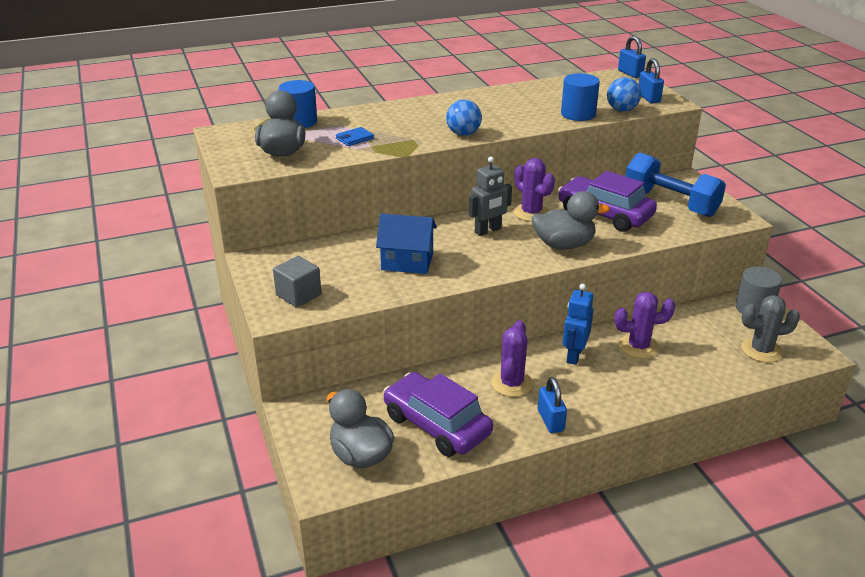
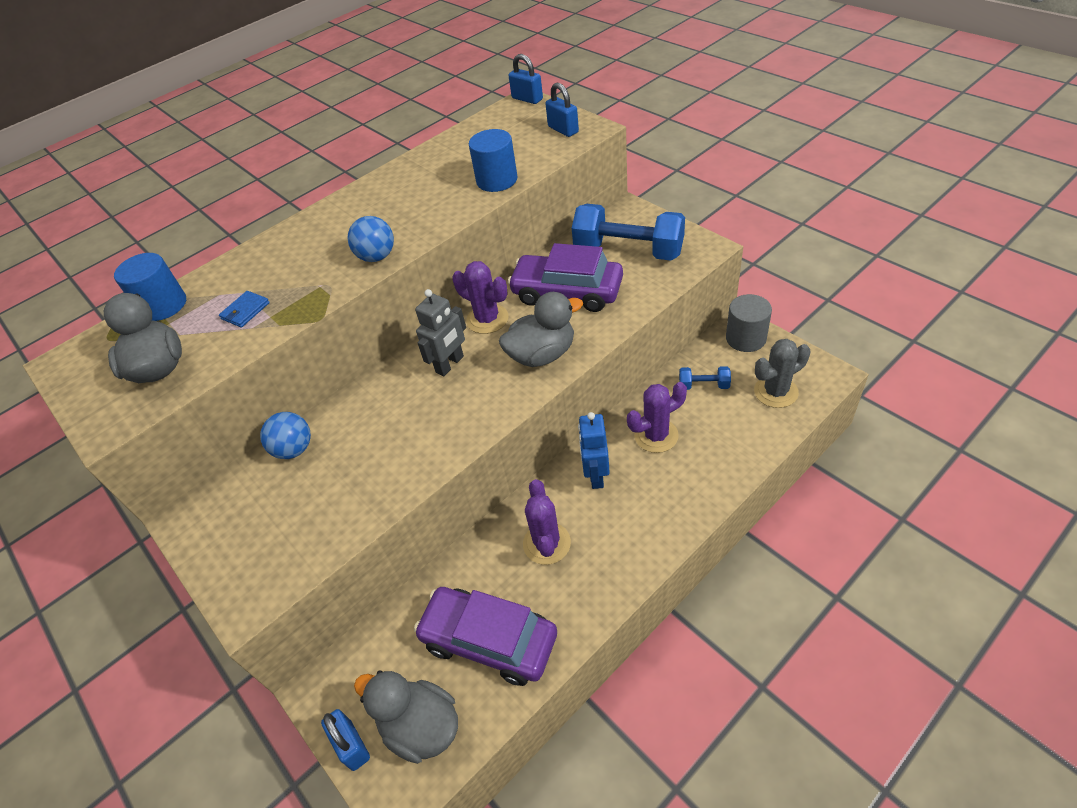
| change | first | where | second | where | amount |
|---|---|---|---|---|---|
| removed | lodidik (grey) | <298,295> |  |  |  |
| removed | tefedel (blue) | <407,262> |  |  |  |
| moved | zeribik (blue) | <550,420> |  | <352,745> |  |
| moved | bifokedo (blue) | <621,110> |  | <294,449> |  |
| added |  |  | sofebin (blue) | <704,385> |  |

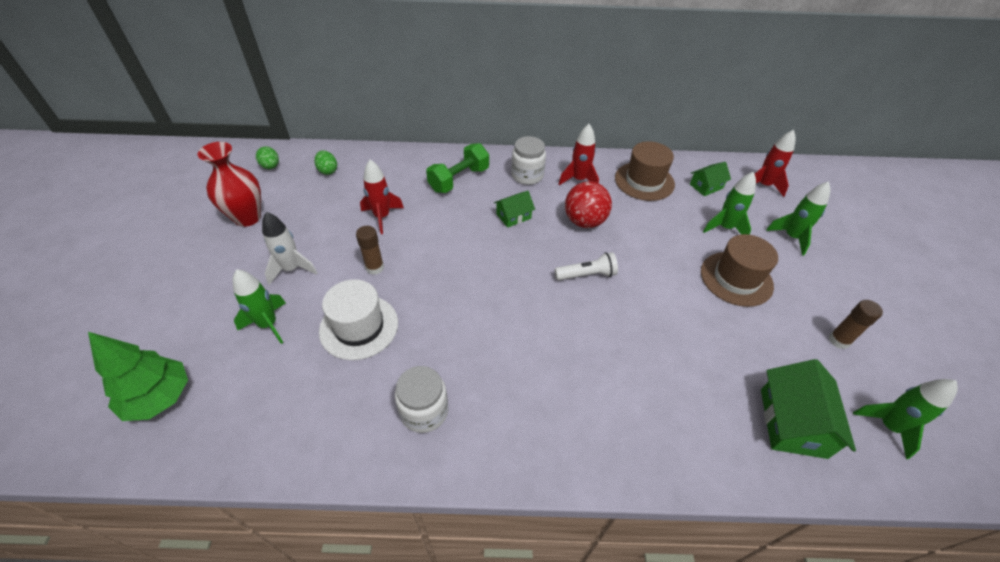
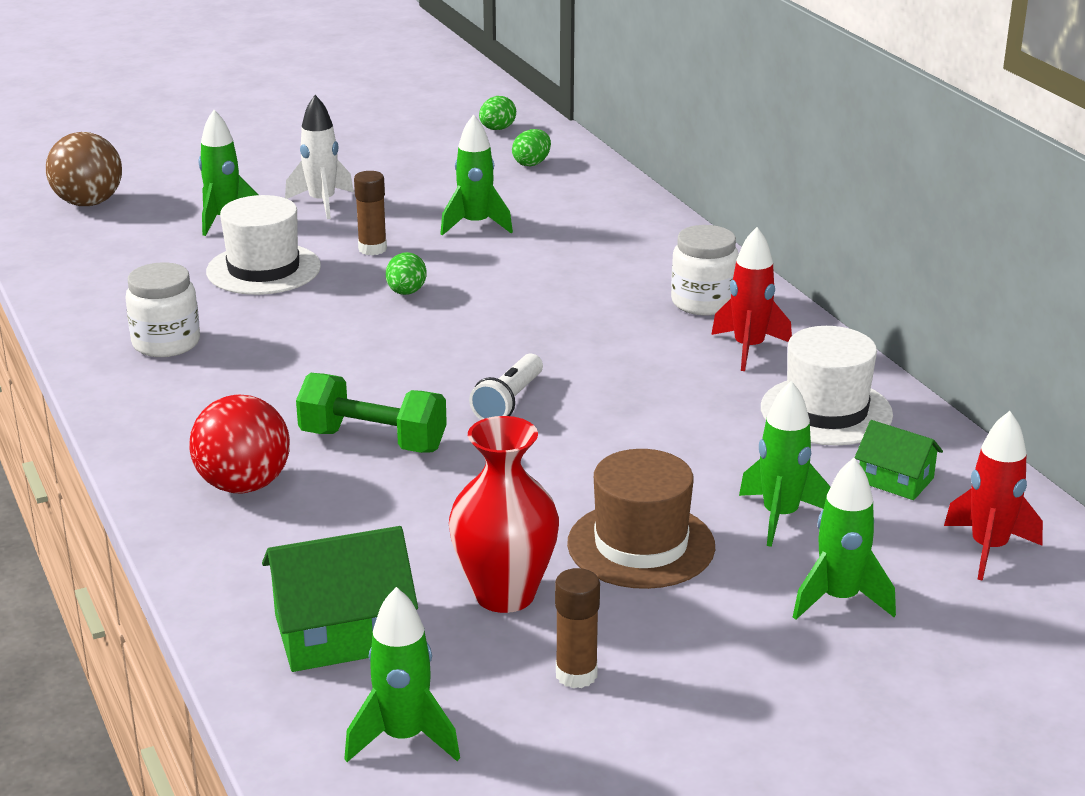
| change | first | where | second | where | amount |
|---|---|---|---|---|---|
| replaced | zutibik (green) | <160,398> | bifokedo (brown) | <88,203> |  |
| moved | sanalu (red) | <247,217> |  | <504,594> |  |
| recoloured | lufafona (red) | <382,217> | lufafona (green) | <475,225> |  |
| moved | sofebin (green) | <459,179> |  | <373,441> |  |
| removed | tefedel (green) | <513,216> |  |  |  |
| turned | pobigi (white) | <586,275> |  | <509,402> | 60 degrees clockwise |
| moved | bifokedo (red) | <584,221> |  | <244,485> |  |
| recoloured | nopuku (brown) | <644,181> | nopuku (white) | <826,411> |  |
| added |  |  | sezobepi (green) | <406,292> |  |

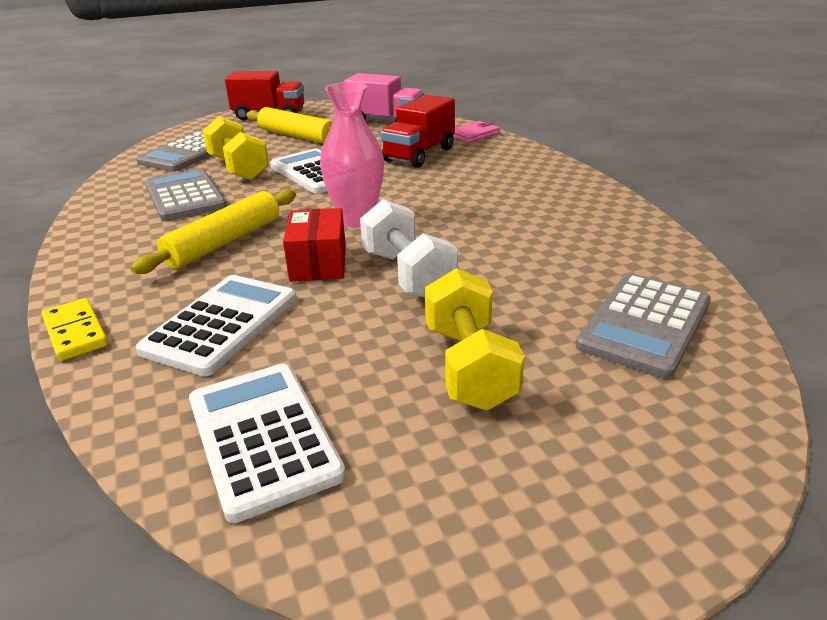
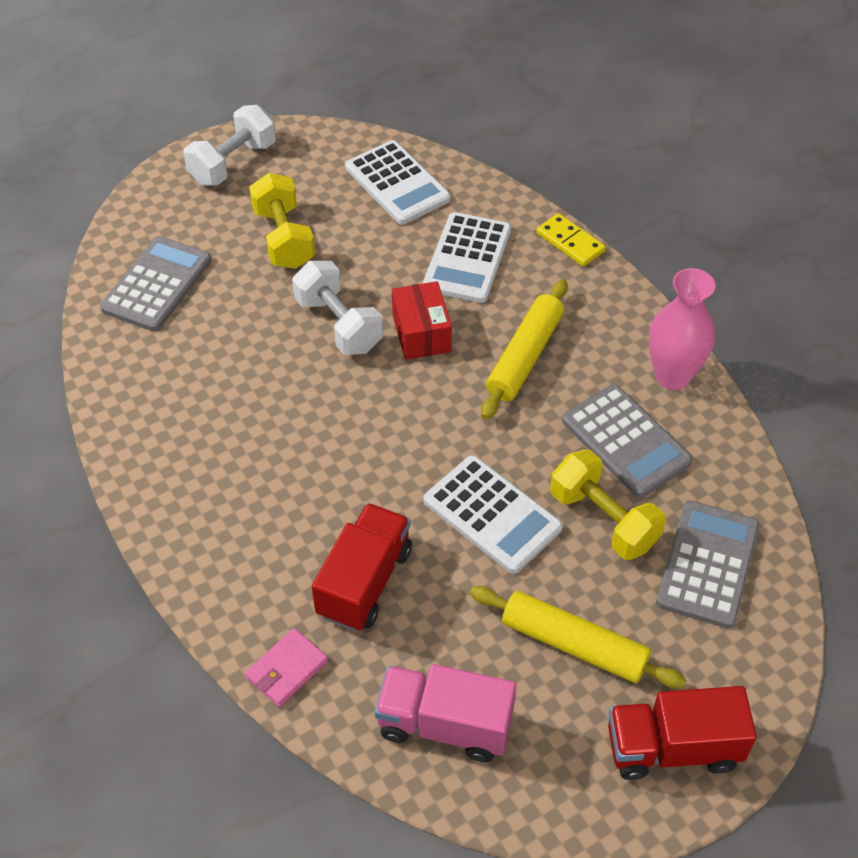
| change | first | where | second | where | amount |
|---|---|---|---|---|---|
| moved | sanalu (pink) | <356,220> |  | <672,376> |  |
| added |  |  | sofebin (white) | <233,163> |  |

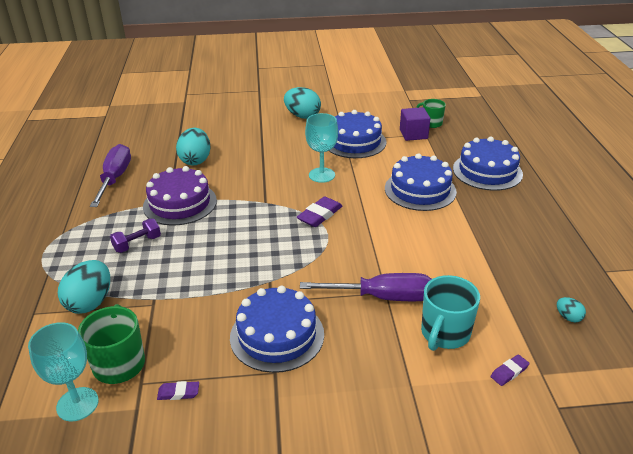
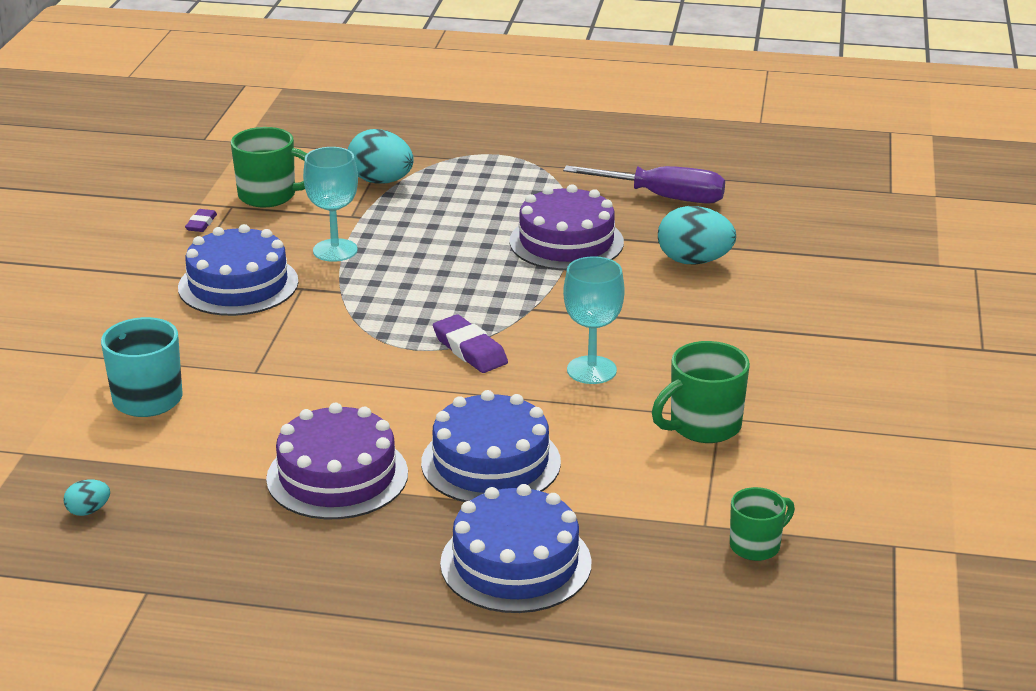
| change | first | where | second | where | amount |
|---|---|---|---|---|---|
| moved | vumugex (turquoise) | <77,404> |  | <335,250> |  |
| removed | sofebin (purple) | <137,244> |  |  |  |
| removed | sezobepi (turquoise) | <302,116> |  |  |  |
| removed | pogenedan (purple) | <382,297> |  |  |  |
| replaced | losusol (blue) | <354,142> | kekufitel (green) | <703,426> |  |
| removed | lodidik (purple) | <413,134> |  |  |  |
| removed | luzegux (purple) | <509,372> |  |  |  |
| added |  |  | losusol (purple) | <337,476> |  |

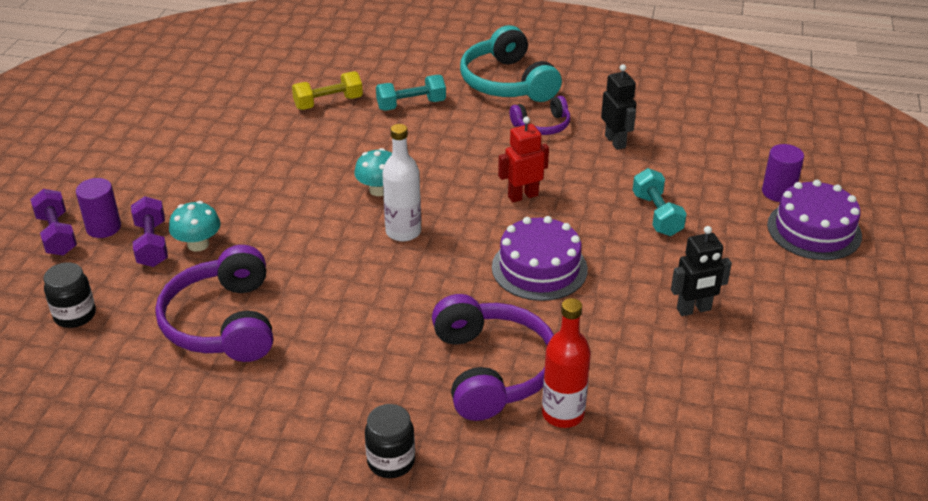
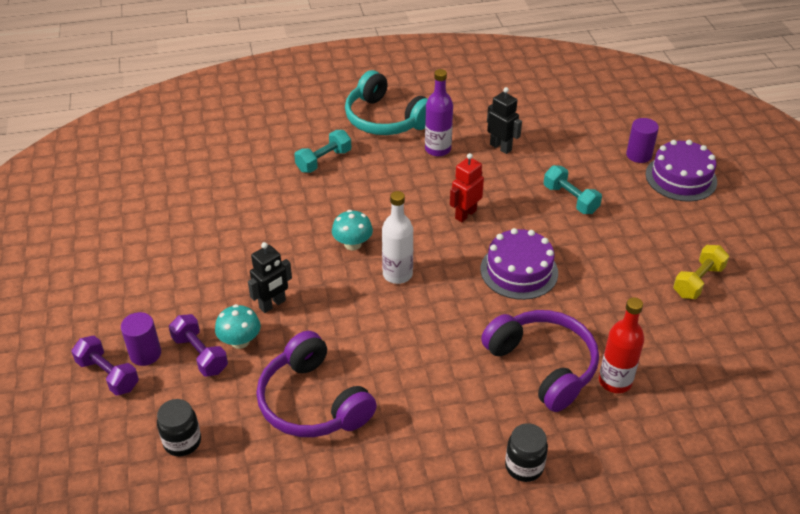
| change | first | where | second | where | amount |
|---|---|---|---|---|---|
| moved | sofebin (yellow) | <328,103> |  | <698,281> |  |
| replaced | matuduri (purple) | <542,125> | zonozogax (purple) | <438,149> |  |
| moved | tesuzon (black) | <694,310> |  | <272,304> |  |

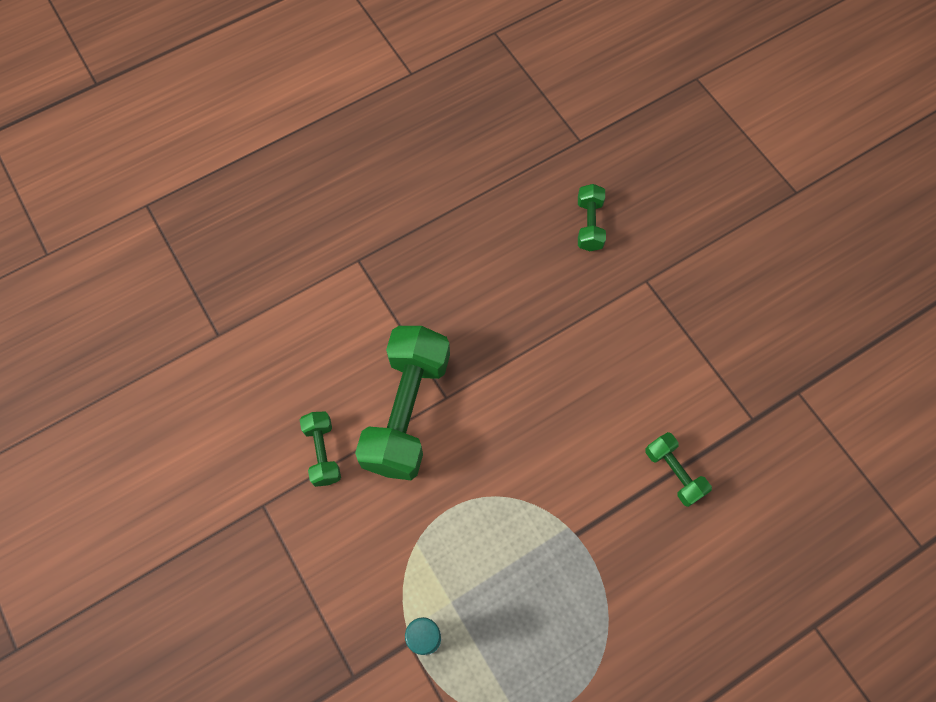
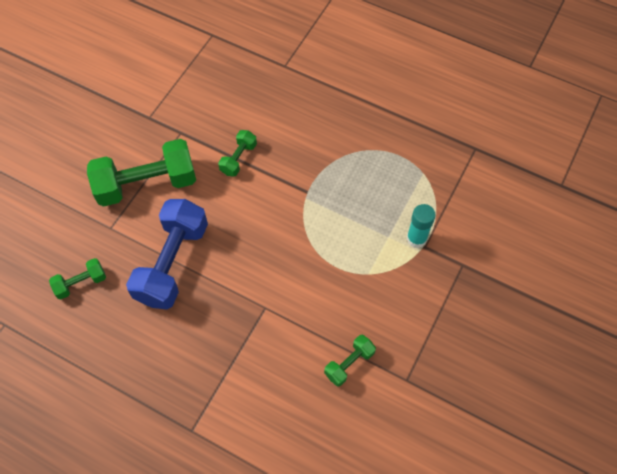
| change | first | where | second | where | amount |
|---|---|---|---|---|---|
| moved | sofebin (green) | <407,411> |  | <147,184> |  |
| added |  |  | sofebin (blue) | <172,263> |  |

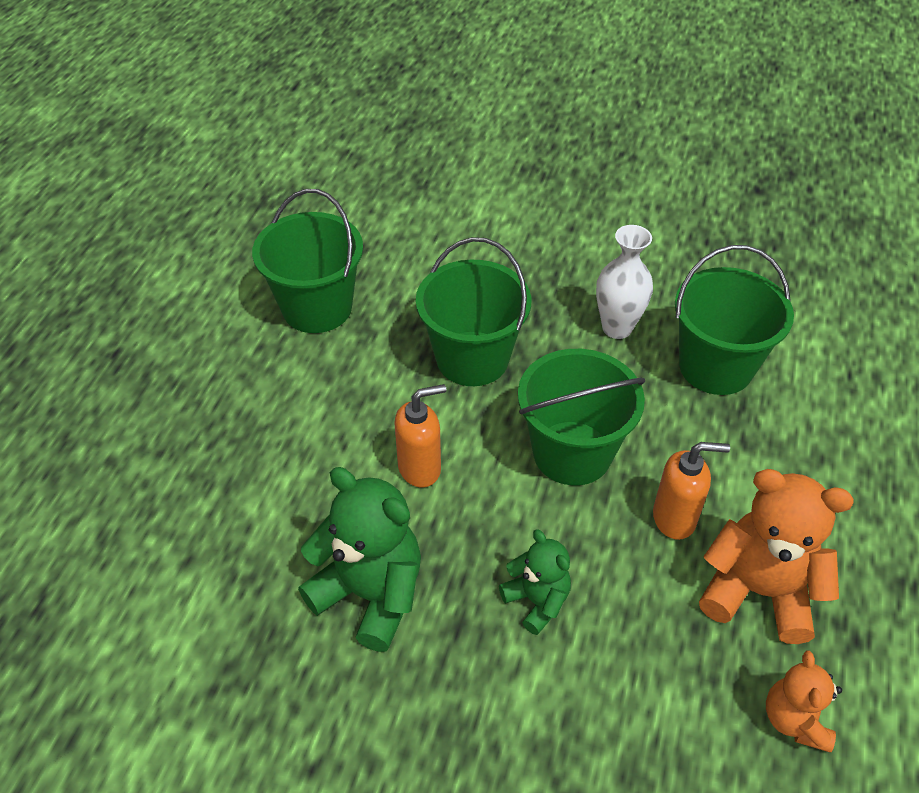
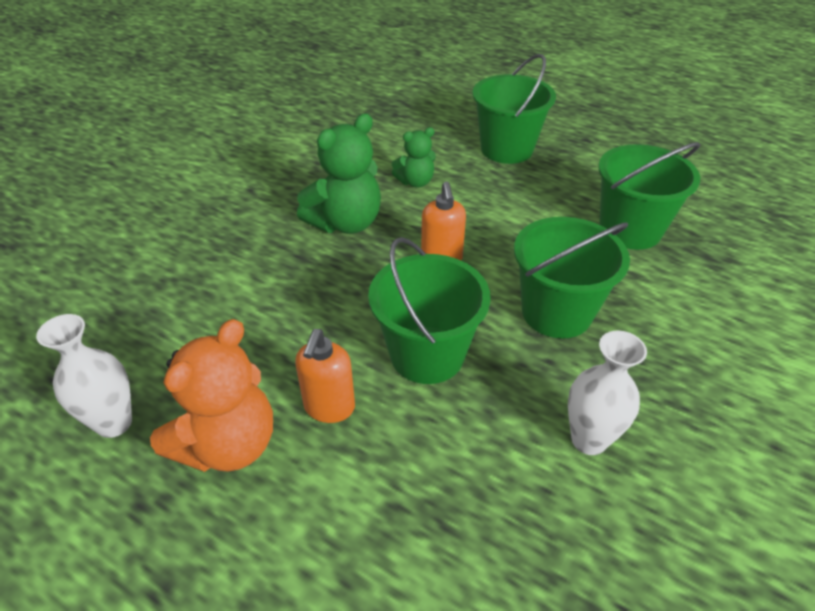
| change | first | where | second | where | amount |
|---|---|---|---|---|---|
| moved | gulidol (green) | <537,601> |  | <415,182> |  |
| moved | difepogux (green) | <715,367> |  | <506,149> |  |
| replaced | gulidol (orange) | <794,719> | sanalu (white) | <114,423> |  |

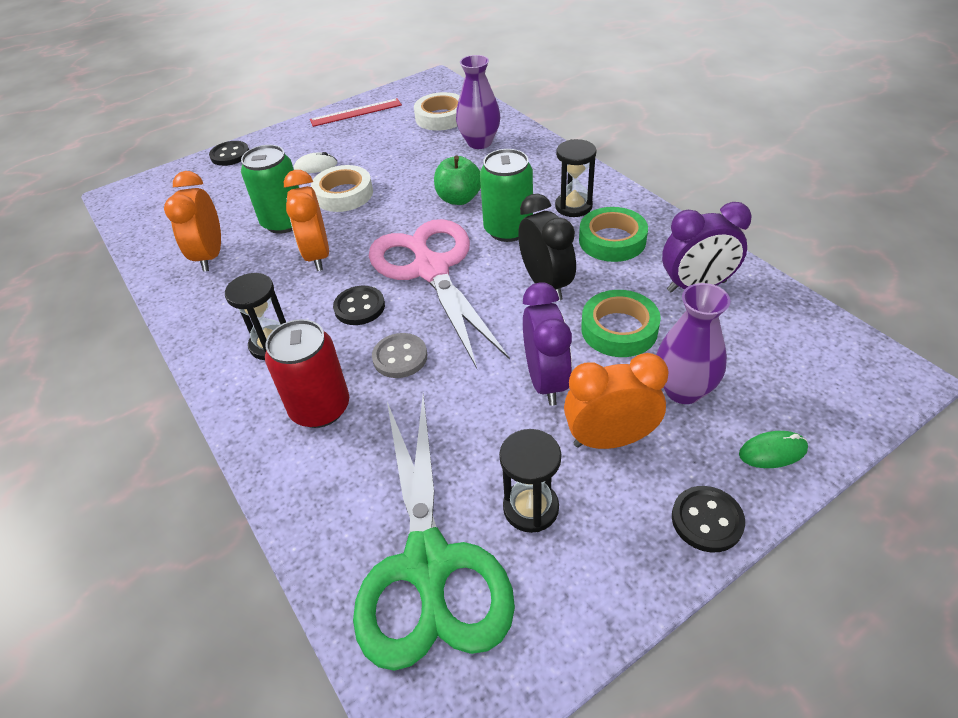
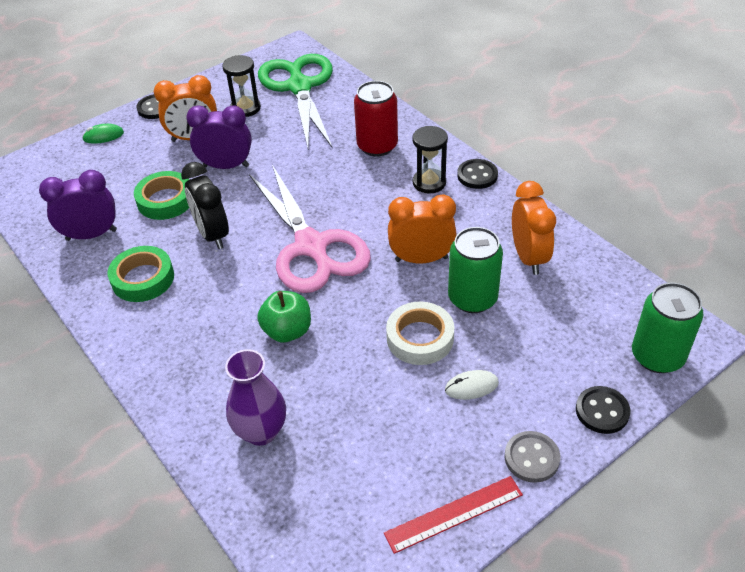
| change | first | where | second | where | amount |
|---|---|---|---|---|---|
| turned | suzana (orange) | <317,256> |  | <421,259> | 75 degrees counterclockwise |
| moved | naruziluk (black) | <359,307> |  | <477,175> |  |
| moved | naruziluk (grey) | <400,357> |  | <531,458> |  |
| removed | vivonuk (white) | <441,117> |  |  |  |
| moved | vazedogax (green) | <508,230> |  | <657,356> |  |
| turned | suzana (purple) | <546,381> |  | <226,166> | 105 degrees clockwise |
| removed | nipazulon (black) | <573,206> |  |  |  |
| removed | sanalu (purple) | <683,390> |  |  |  |

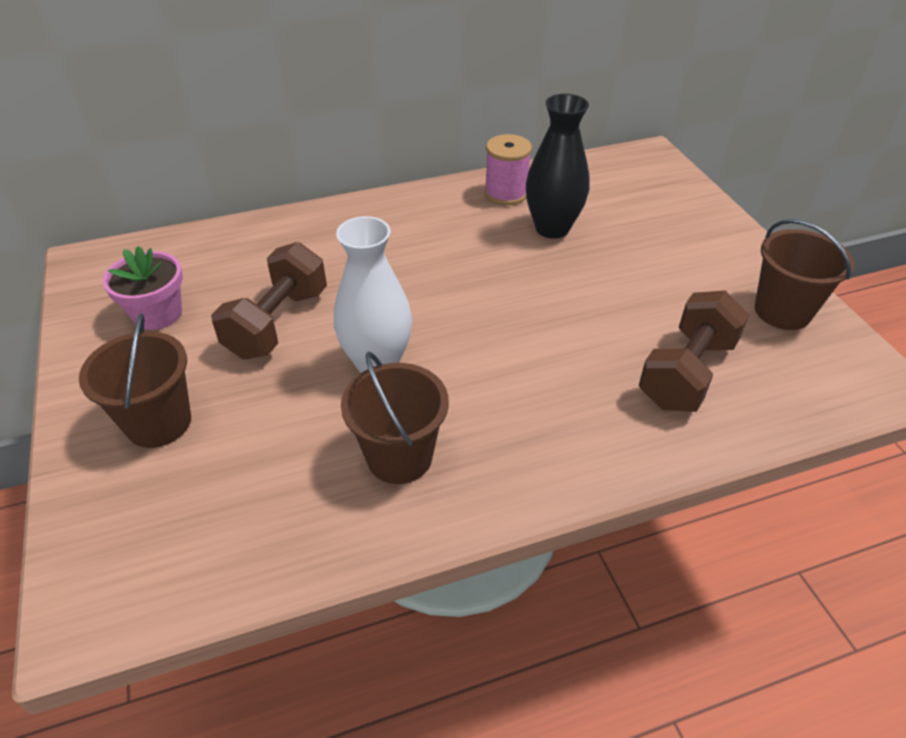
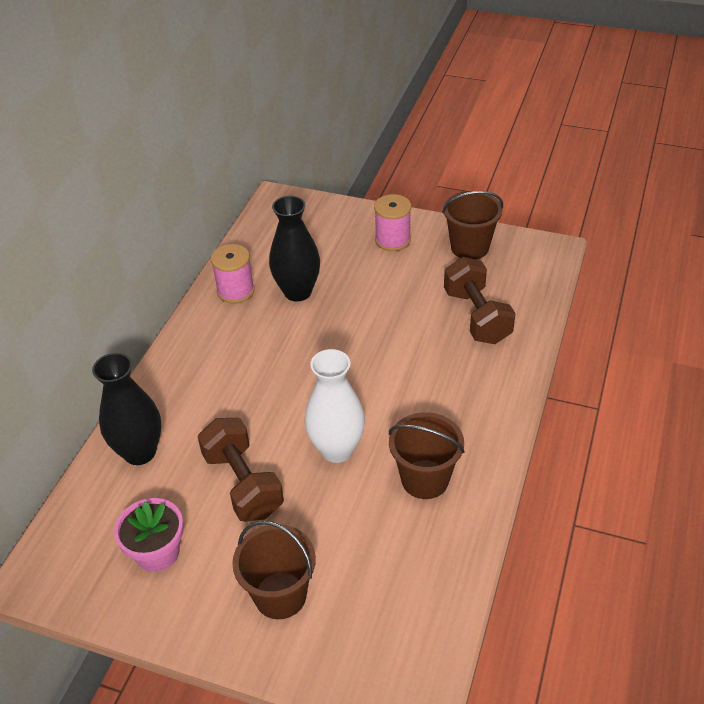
| change | first | where | second | where | amount |
|---|---|---|---|---|---|
| added |  |  | sanalu (black) | <140,452> |  |
| added |  |  | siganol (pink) | <393,240> |  |

